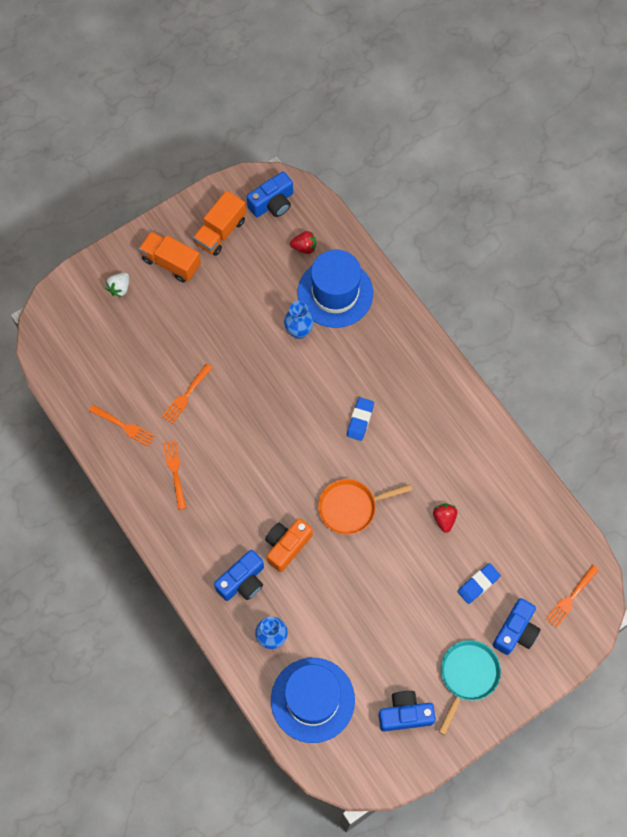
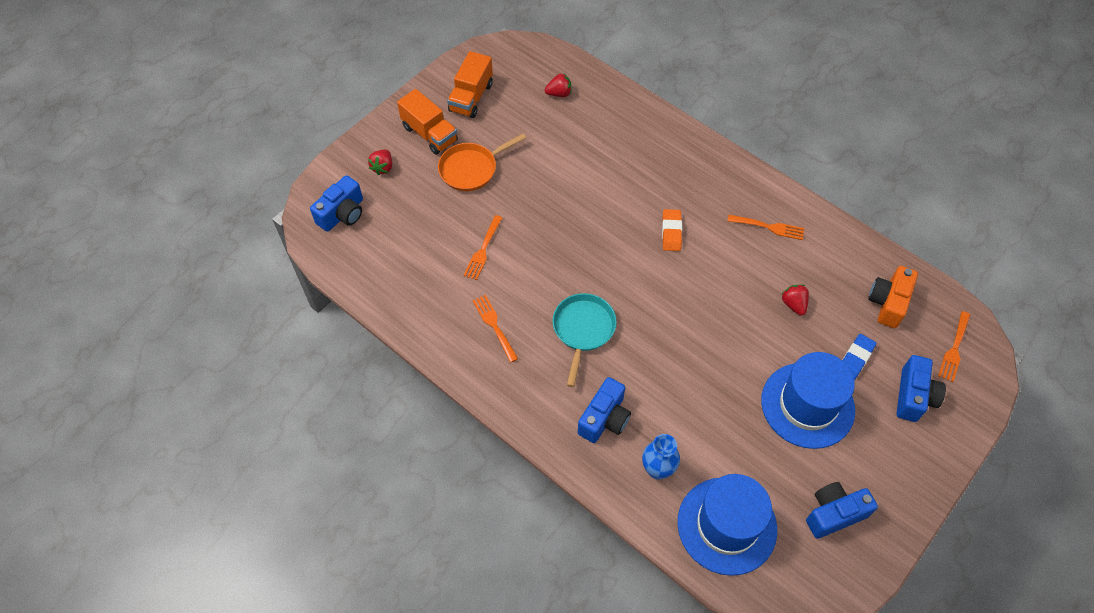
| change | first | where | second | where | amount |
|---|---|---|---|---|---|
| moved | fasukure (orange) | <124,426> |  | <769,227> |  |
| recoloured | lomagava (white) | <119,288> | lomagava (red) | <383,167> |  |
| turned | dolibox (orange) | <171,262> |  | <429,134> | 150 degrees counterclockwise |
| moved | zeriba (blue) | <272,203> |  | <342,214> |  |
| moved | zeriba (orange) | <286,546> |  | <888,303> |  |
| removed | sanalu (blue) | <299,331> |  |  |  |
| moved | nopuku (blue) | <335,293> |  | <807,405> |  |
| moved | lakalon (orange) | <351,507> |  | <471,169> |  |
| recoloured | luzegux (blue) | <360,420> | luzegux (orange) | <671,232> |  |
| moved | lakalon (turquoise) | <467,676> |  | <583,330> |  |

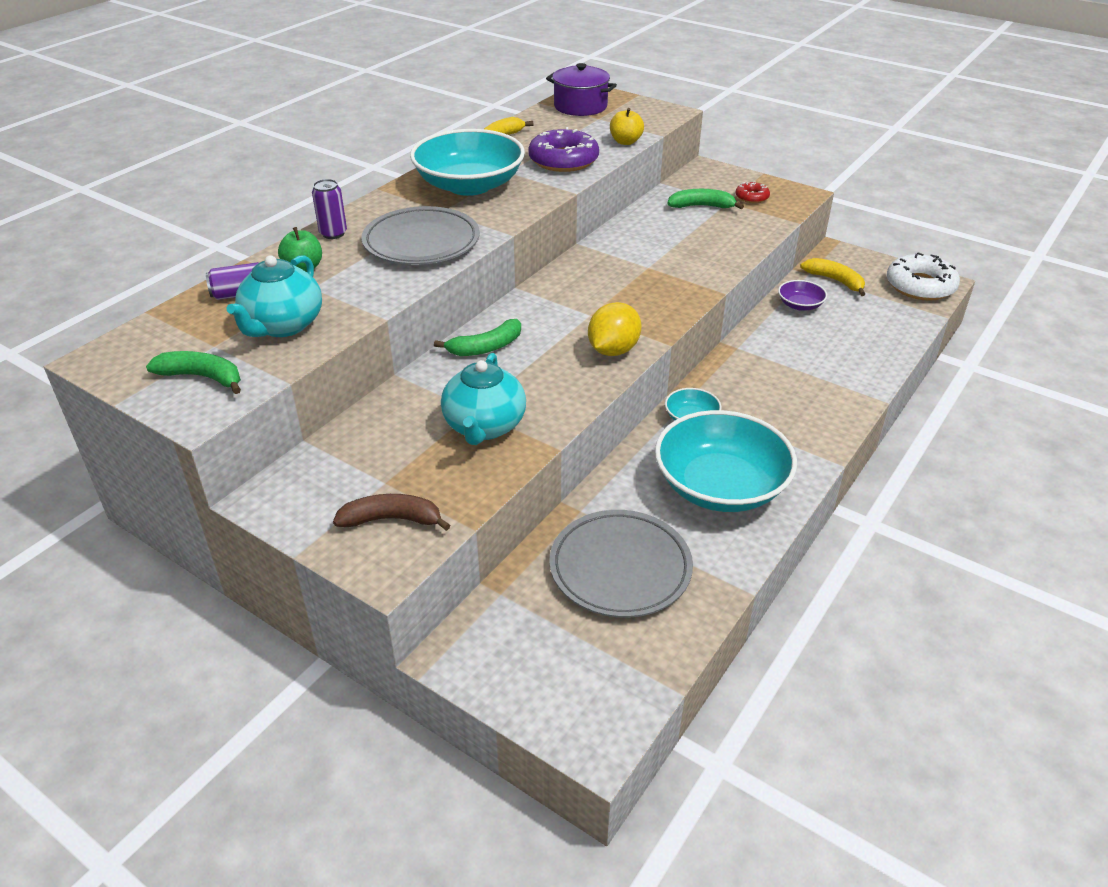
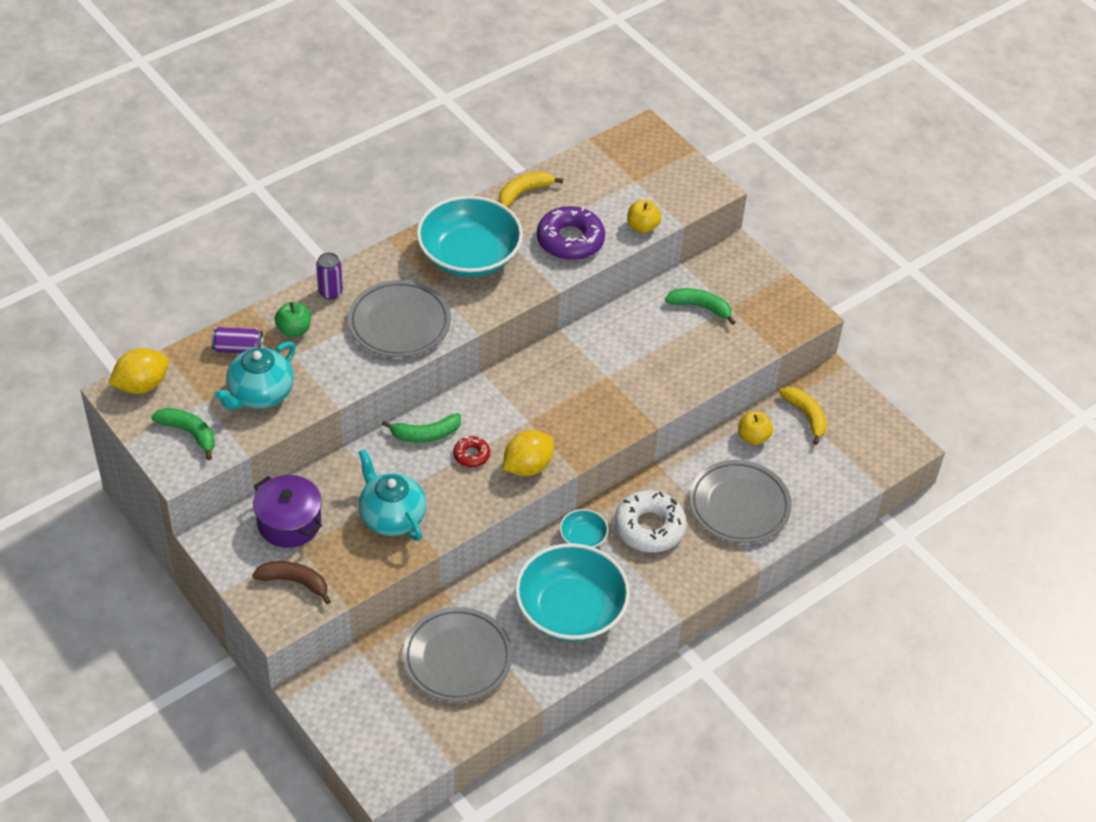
| change | first | where | second | where | amount |
|---|---|---|---|---|---|
| turned | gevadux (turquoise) | <484,426> |  | <391,516> | 120 degrees clockwise |
| moved | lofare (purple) | <580,106> |  | <289,523> |  |
| moved | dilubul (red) | <752,197> |  | <471,455> |  |
| replaced | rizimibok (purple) | <800,305> | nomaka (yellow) | <753,437> |  |
| moved | dilubul (white) | <920,286> |  | <649,527> |  |
| added |  |  | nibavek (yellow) | <142,385> |  |
| added |  |  | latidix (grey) | <739,505> |  |

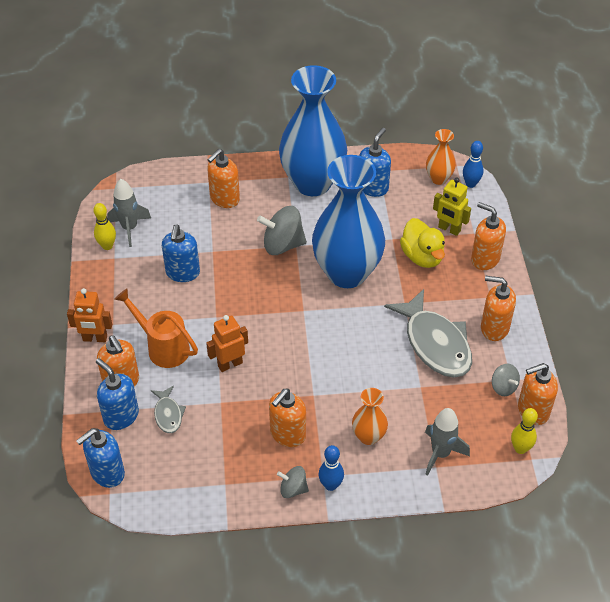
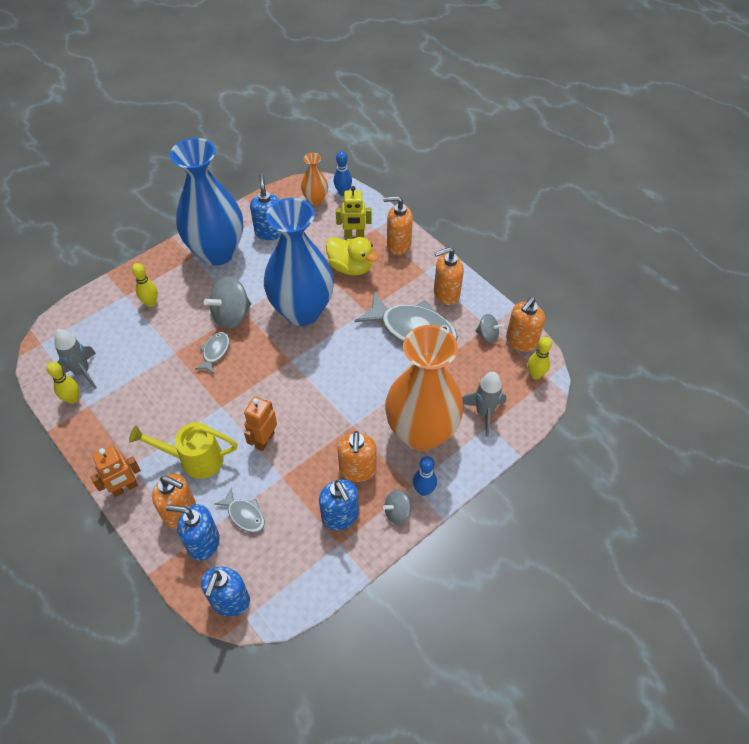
| change | first | where | second | where | amount |
|---|---|---|---|---|---|
| recoloured | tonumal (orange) | <163,347> | tonumal (yellow) | <195,459> |  |
| moved | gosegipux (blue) | <182,273> |  | <340,516> |  |
| replaced | gosegipux (orange) | <224,199> | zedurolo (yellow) | <151,303> |  |
| resized | sanalu (orange) | <368,436> |  | <421,432> | x2.25 |
| added |  |  | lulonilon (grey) | <215,352> |  |

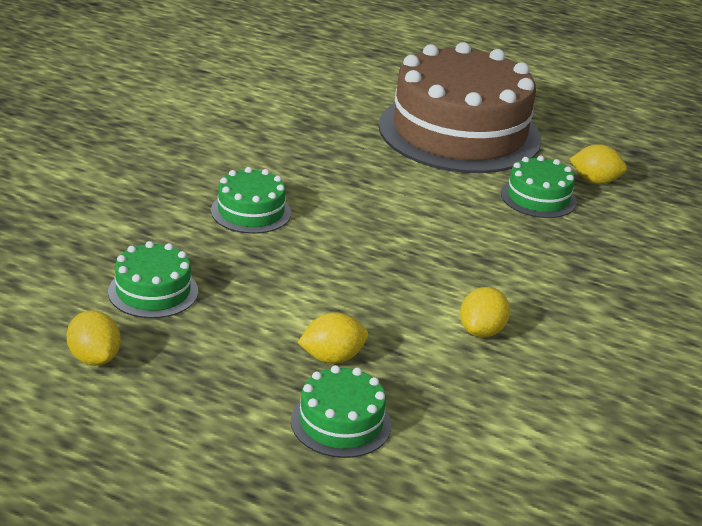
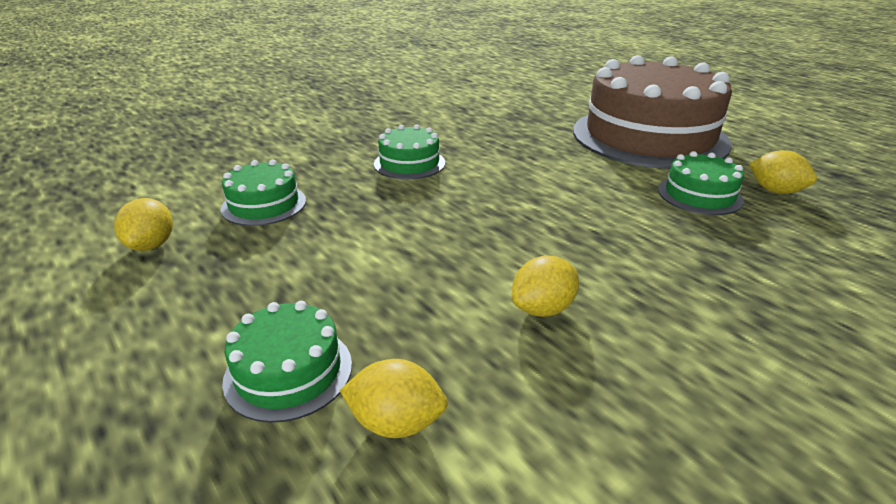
| change | first | where | second | where | amount |
|---|---|---|---|---|---|
| moved | nibavek (yellow) | <332,358> |  | <396,422> |  |

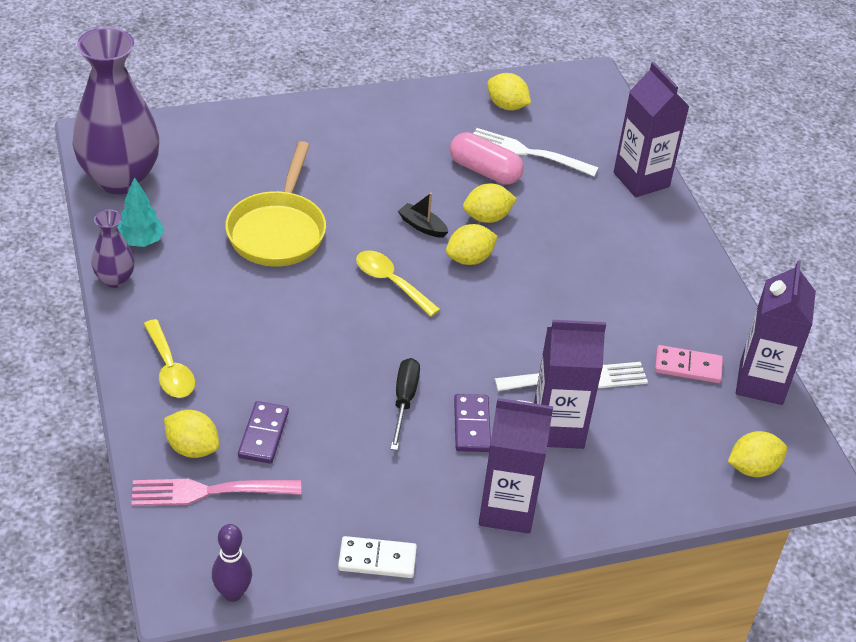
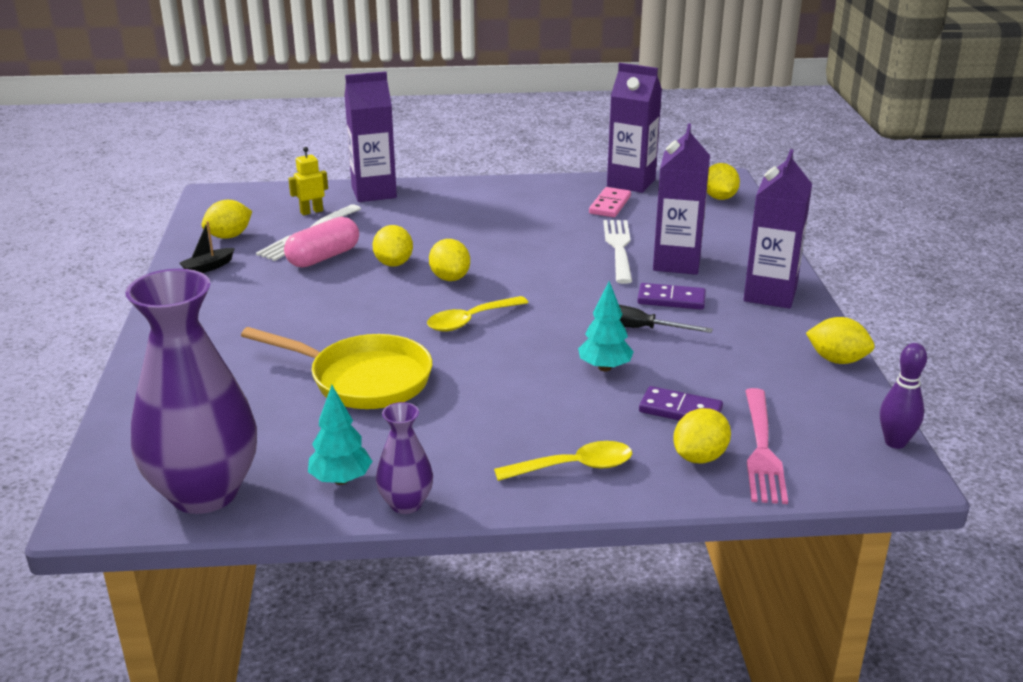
| change | first | where | second | where | amount |
|---|---|---|---|---|---|
| replaced | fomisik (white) | <377,559> | nibavek (yellow) | <837,360> |  |
| moved | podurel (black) | <422,226> |  | <208,267> |  |
| added |  |  | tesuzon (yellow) | <311,211> |  |
| added |  |  | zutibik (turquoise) | <604,367> |  |

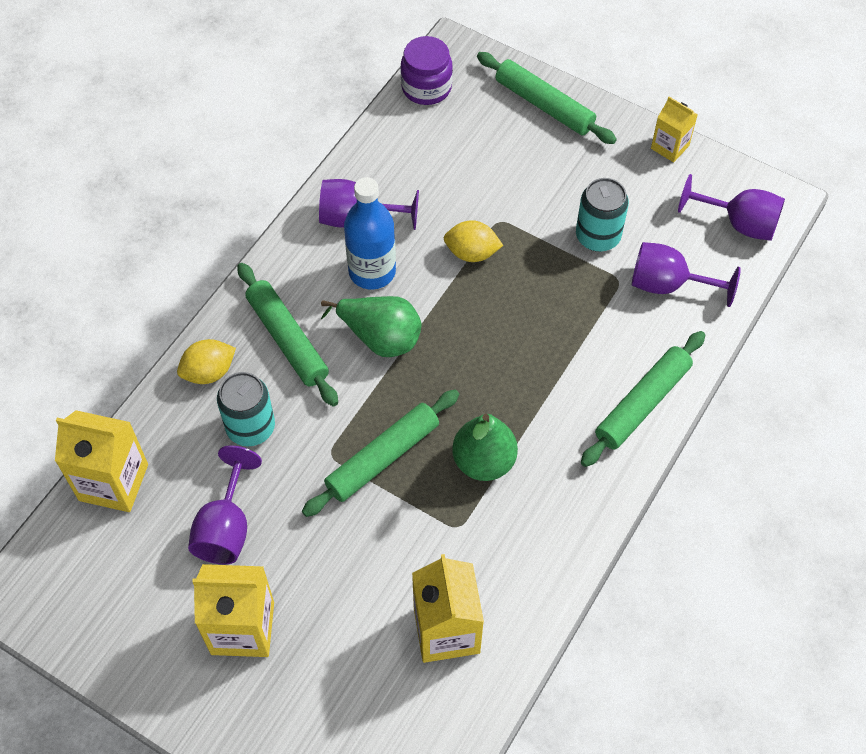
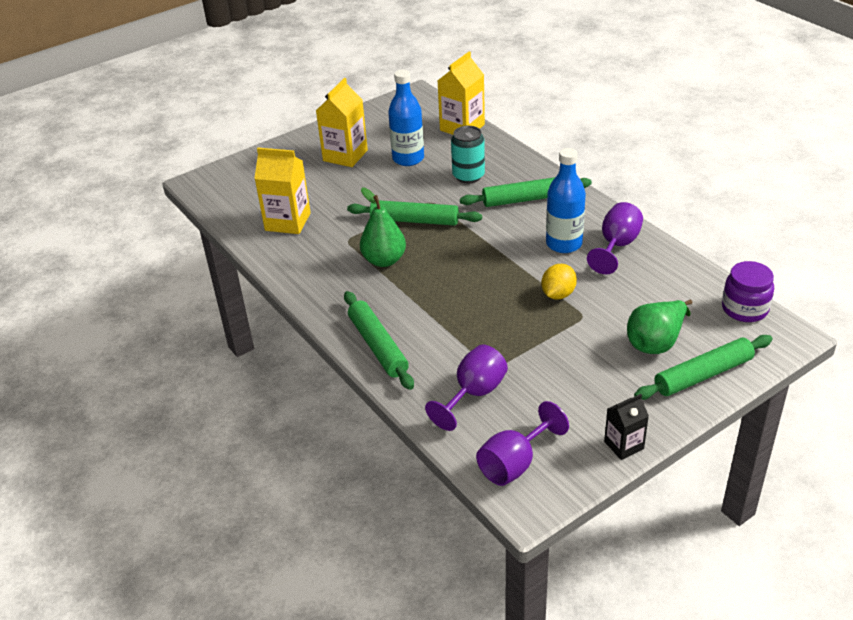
| change | first | where | second | where | amount |
|---|---|---|---|---|---|
| removed | nibavek (yellow) | <209,372> |  |  |  |
| replaced | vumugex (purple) | <226,527> | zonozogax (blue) | <408,159> |  |
| turned | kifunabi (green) | <383,457> |  | <414,220> | 60 degrees counterclockwise |
| moved | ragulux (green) | <380,338> |  | <656,342> |  |
| removed | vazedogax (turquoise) | <598,236> |  |  |  |
| recoloured | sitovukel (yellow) | <670,147> | sitovukel (black) | <624,445> |  |

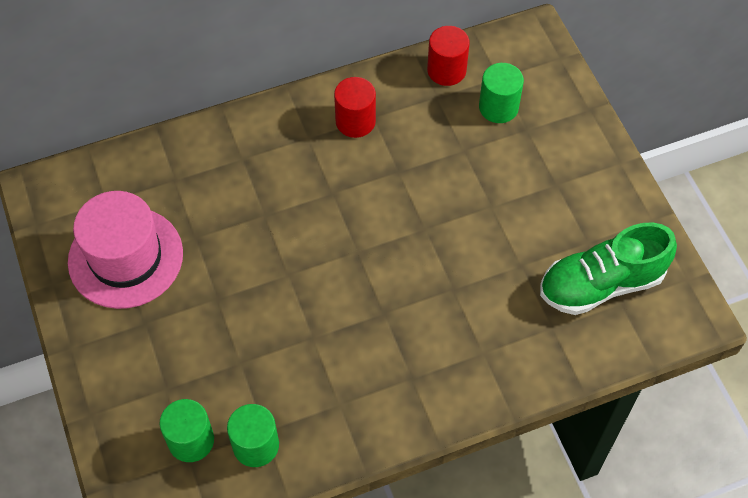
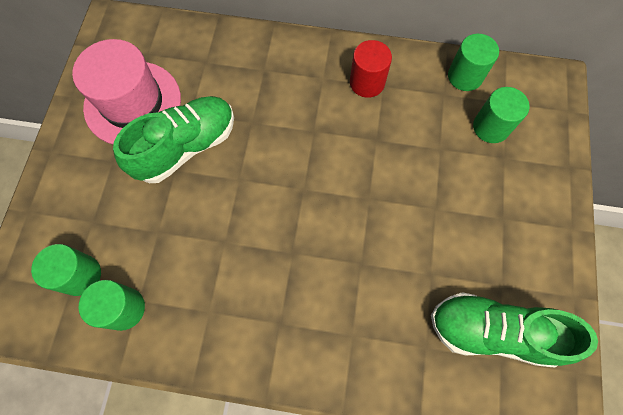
| change | first | where | second | where | amount |
|---|---|---|---|---|---|
| recoloured | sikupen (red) | <446,70> | sikupen (green) | <465,76> |  |
| added |  |  | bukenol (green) | <186,147> |  |

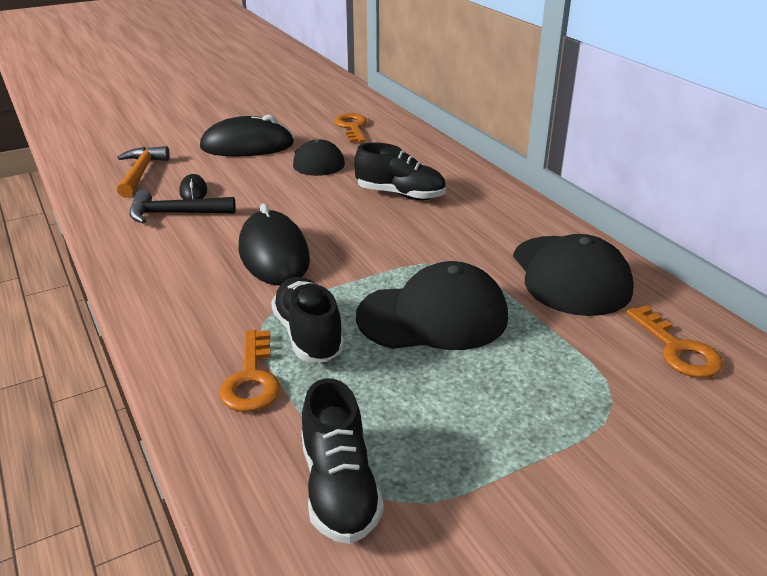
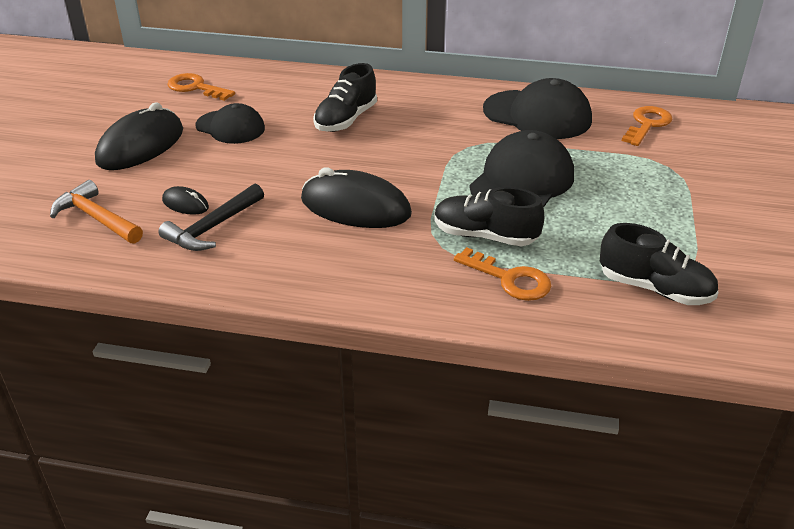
| change | first | where | second | where | amount |
|---|---|---|---|---|---|
| turned | bukenol (black) | <400,194> |  | <346,120> | 150 degrees clockwise |
| turned | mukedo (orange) | <678,350> |  | <647,124> | 75 degrees counterclockwise |

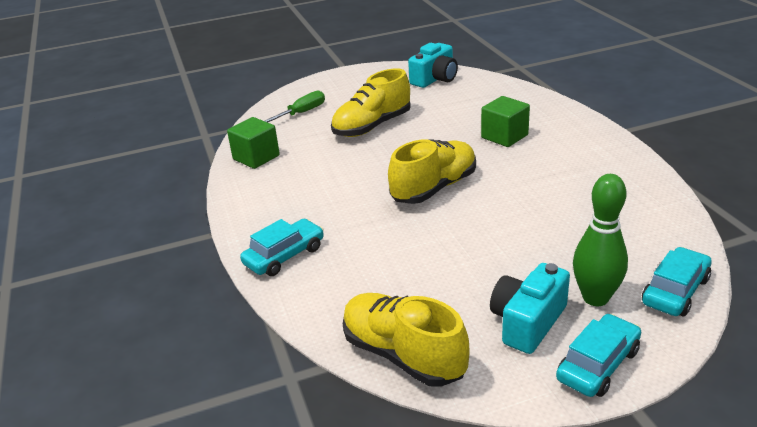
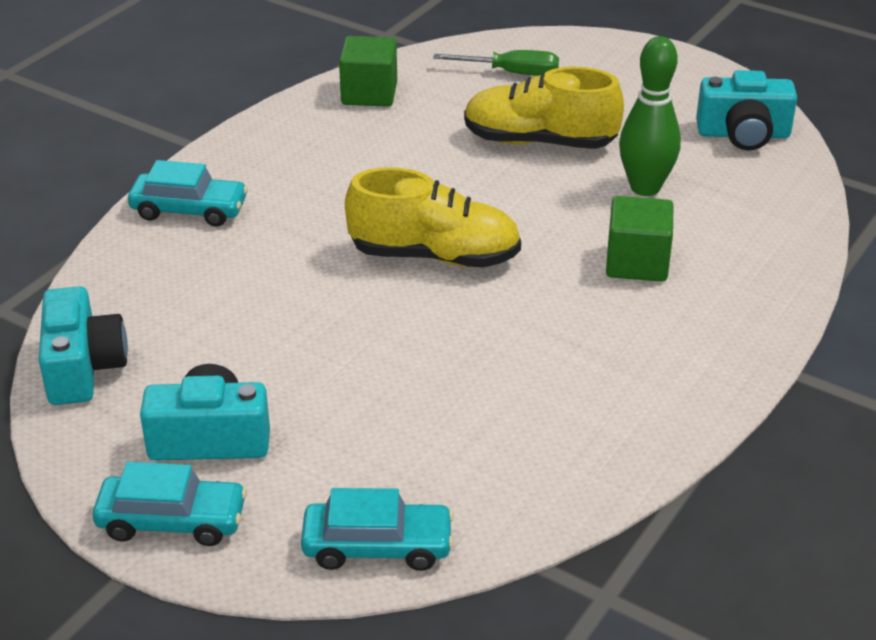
| change | first | where | second | where | amount |
|---|---|---|---|---|---|
| replaced | bukenol (yellow) | <403,355> | zeriba (turquoise) | <83,368> |  |
| moved | zedurolo (green) | <595,298> |  | <645,187> |  |

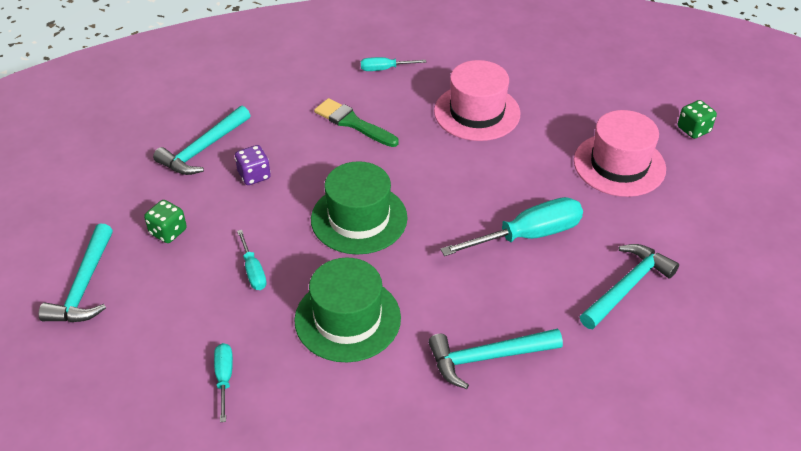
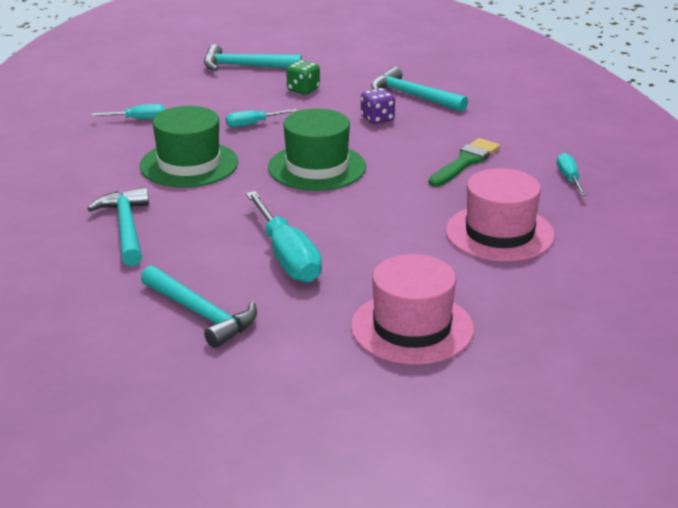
| change | first | where | second | where | amount |
|---|---|---|---|---|---|
| removed | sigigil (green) | <693,130> |  |  |  |

